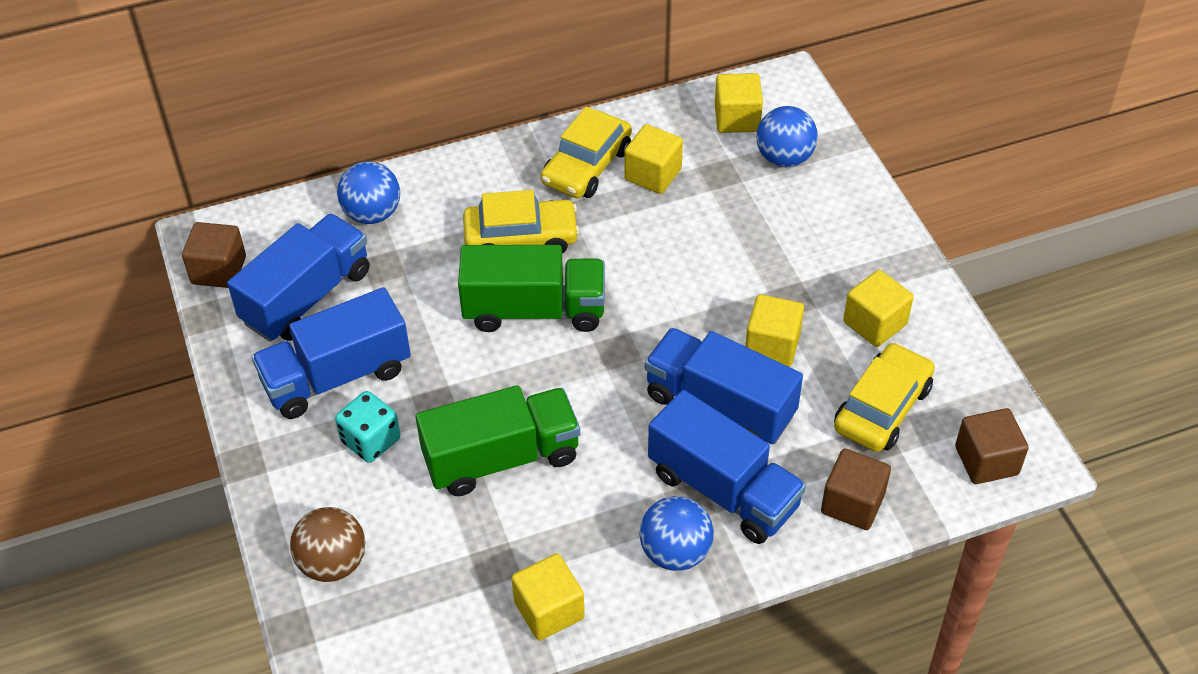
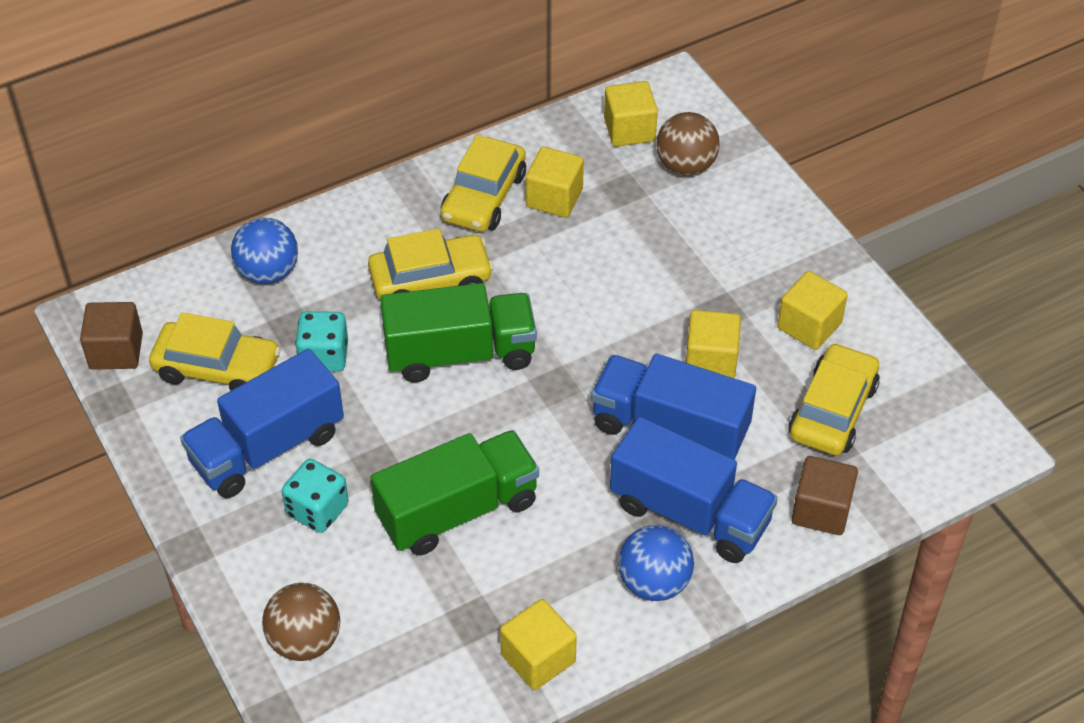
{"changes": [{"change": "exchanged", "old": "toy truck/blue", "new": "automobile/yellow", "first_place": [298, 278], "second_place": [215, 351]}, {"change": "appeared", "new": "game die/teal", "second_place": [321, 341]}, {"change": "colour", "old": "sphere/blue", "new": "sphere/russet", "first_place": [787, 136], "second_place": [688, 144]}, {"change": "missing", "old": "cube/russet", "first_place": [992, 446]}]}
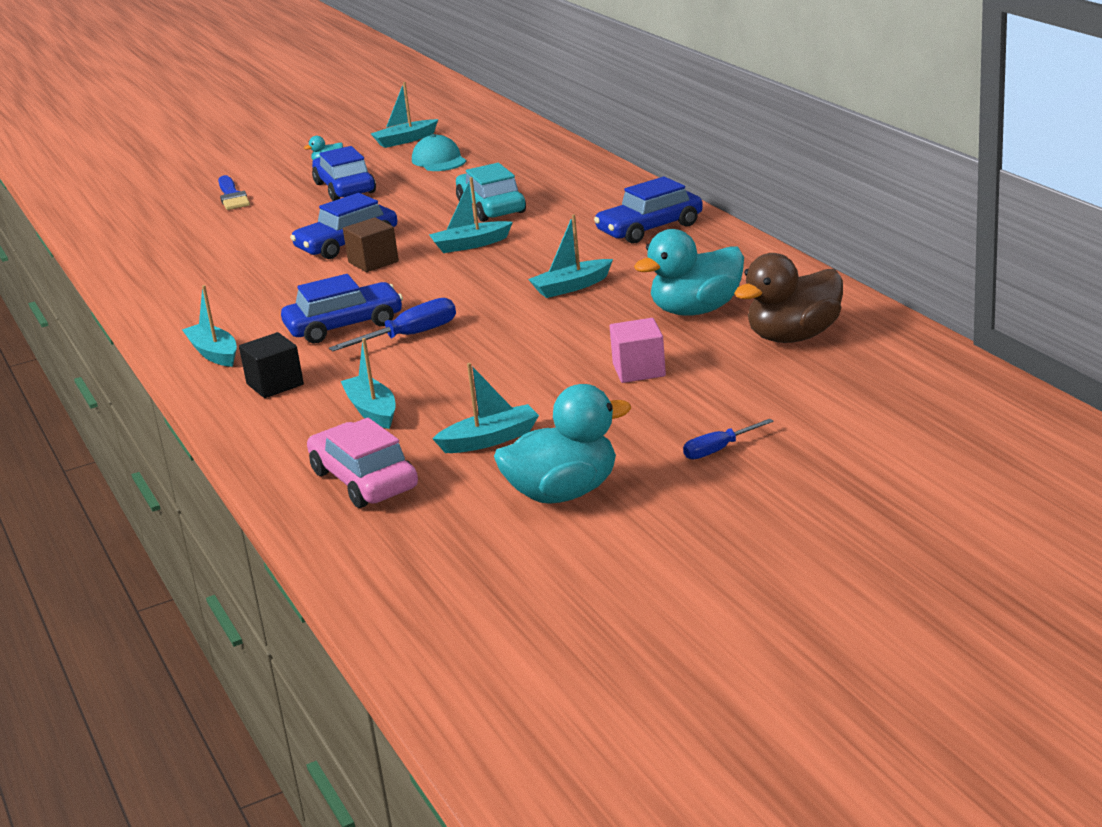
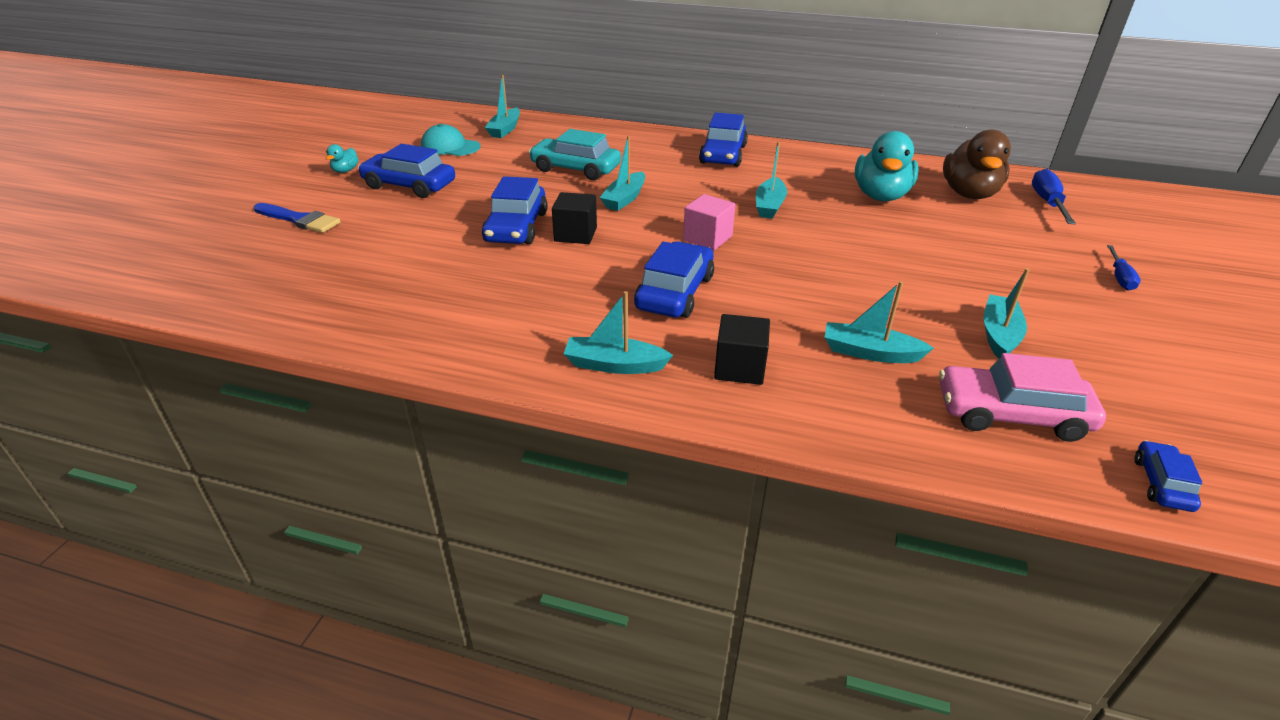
{"changes": [{"change": "relocated", "old": "toy boat/teal", "first_place": [404, 115], "second_place": [502, 106]}, {"change": "colour", "old": "cube/russet", "new": "cube/jet-black", "first_place": [371, 244], "second_place": [574, 218]}, {"change": "relocated", "old": "cube/rose-pink", "first_place": [638, 350], "second_place": [709, 222]}, {"change": "relocated", "old": "hand screwdriver/blue", "first_place": [392, 324], "second_place": [1054, 196]}, {"change": "appeared", "new": "automobile/blue", "second_place": [1169, 476]}, {"change": "missing", "old": "toy duck/teal", "first_place": [562, 444]}]}
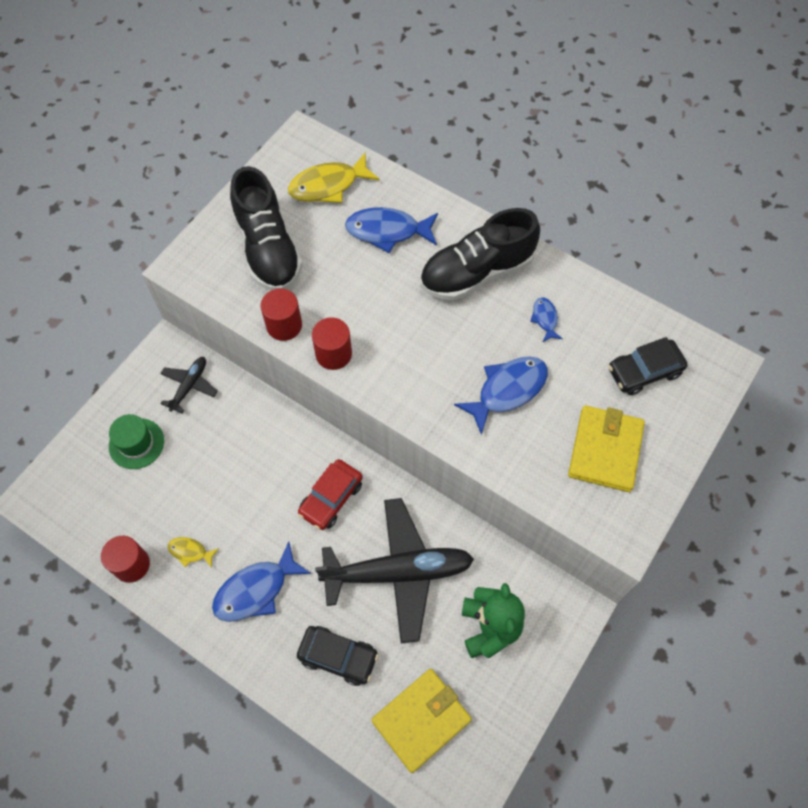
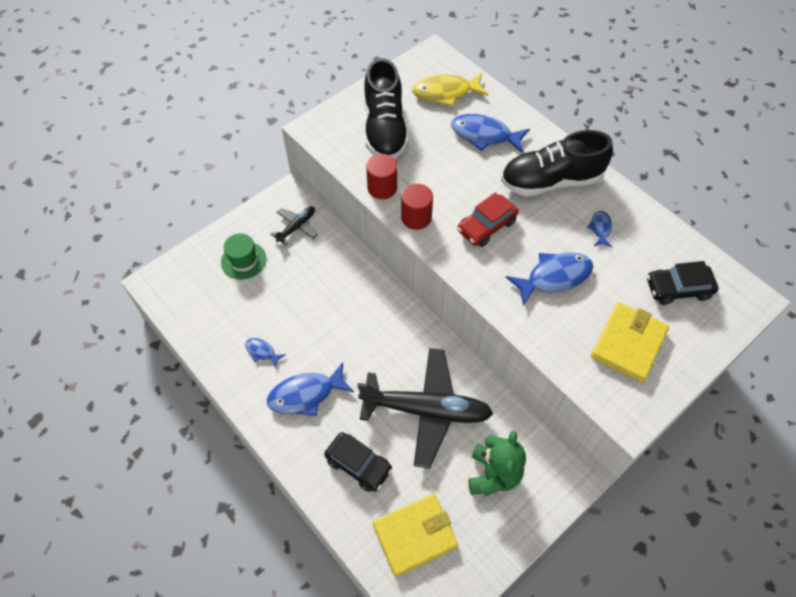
{"changes": [{"change": "colour", "old": "fish/yellow", "new": "fish/blue", "first_place": [193, 552], "second_place": [265, 353]}, {"change": "relocated", "old": "automobile/crimson", "first_place": [330, 494], "second_place": [488, 219]}, {"change": "missing", "old": "solid cylinder/crimson", "first_place": [125, 559]}]}
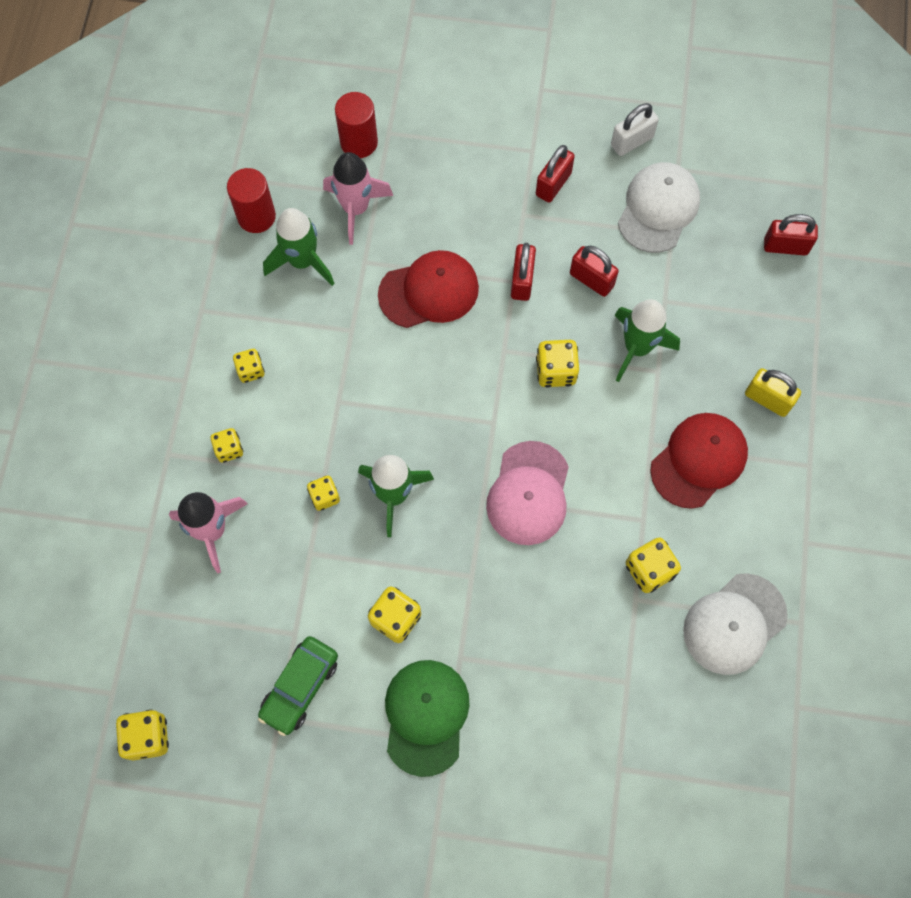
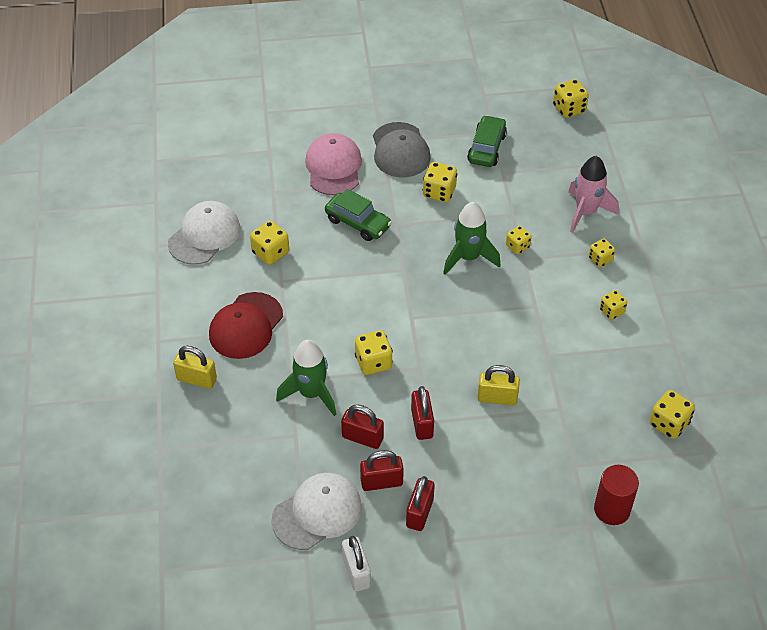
{"changes": [{"change": "spun", "old": "peaked cap/pure white", "first_place": [659, 207], "second_place": [316, 511], "degrees": -135}, {"change": "relocated", "old": "peaked cap/rose-pink", "first_place": [527, 493], "second_place": [333, 164]}, {"change": "appeared", "new": "automobile/emerald", "second_place": [358, 215]}, {"change": "spun", "old": "small lock/pure white", "first_place": [635, 129], "second_place": [356, 564], "degrees": -60}, {"change": "relocated", "old": "small lock/crimson", "first_place": [791, 235], "second_place": [382, 470]}, {"change": "colour", "old": "peaked cap/emerald", "new": "peaked cap/grey", "first_place": [427, 718], "second_place": [402, 150]}, {"change": "exchanged", "old": "peaked cap/crimson", "new": "small lock/yellow", "first_place": [428, 289], "second_place": [498, 385]}, {"change": "exchanged", "old": "solid cylinder/crimson", "new": "game die/yellow", "first_place": [251, 200], "second_place": [672, 414]}, {"change": "missing", "old": "spaceship/emerald", "first_place": [299, 247]}, {"change": "missing", "old": "spaceship/rose-pink", "first_place": [358, 198]}]}
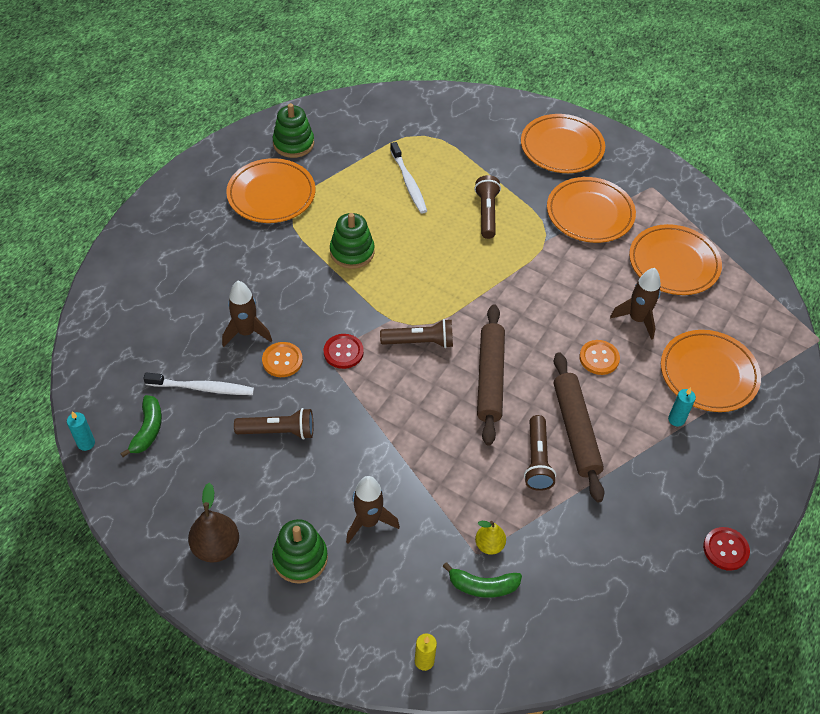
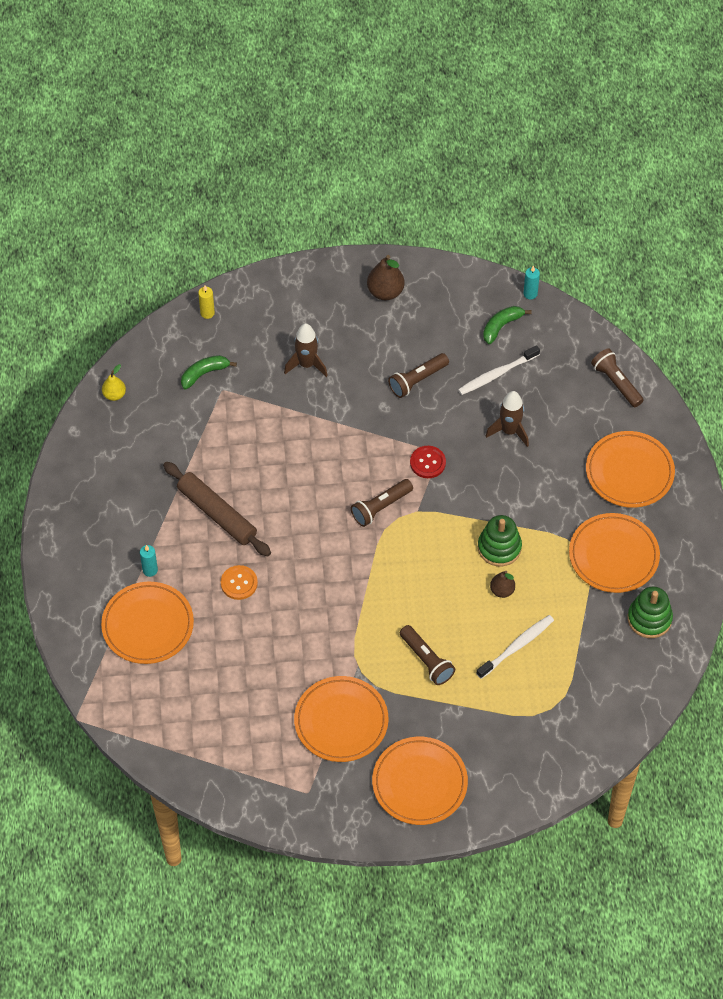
{"changes": [{"change": "relocated", "old": "toy pear/yellow", "first_place": [490, 538], "second_place": [114, 382]}, {"change": "spun", "old": "dental brush/pure white", "first_place": [408, 178], "second_place": [515, 647], "degrees": 105}, {"change": "spun", "old": "toy banana/emerald", "first_place": [141, 426], "second_place": [507, 325], "degrees": 75}, {"change": "appeared", "new": "toy pear/russet", "second_place": [502, 584]}, {"change": "relocated", "old": "flat dish/orange", "first_place": [675, 259], "second_place": [630, 469]}, {"change": "relocated", "old": "torch/russet", "first_place": [540, 453], "second_place": [617, 378]}, {"change": "missing", "old": "shirt button/orange", "first_place": [282, 359]}, {"change": "missing", "old": "ring stacker/emerald", "first_place": [300, 551]}, {"change": "missing", "old": "dough roller/russet", "first_place": [491, 375]}, {"change": "missing", "old": "spaceship/russet", "first_place": [635, 304]}, {"change": "missing", "old": "shirt button/crimson", "first_place": [726, 549]}]}
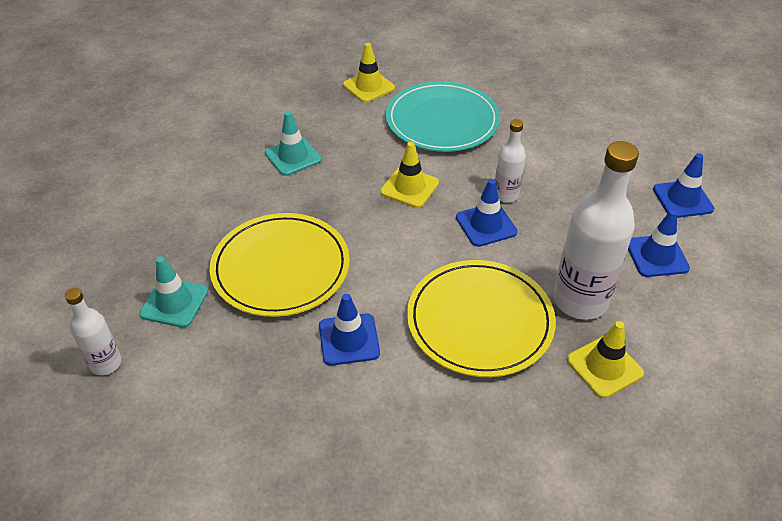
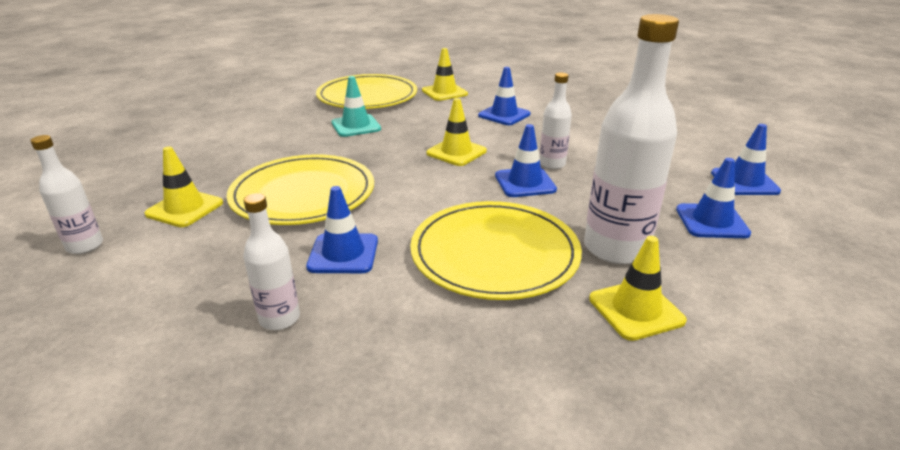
{"changes": [{"change": "colour", "old": "traffic cone/teal", "new": "traffic cone/yellow", "first_place": [173, 292], "second_place": [183, 186]}, {"change": "appeared", "new": "drink bottle/pure white", "second_place": [271, 261]}, {"change": "appeared", "new": "flat dish/yellow", "second_place": [366, 91]}, {"change": "exchanged", "old": "flat dish/teal", "new": "traffic cone/blue", "first_place": [443, 116], "second_place": [504, 96]}]}
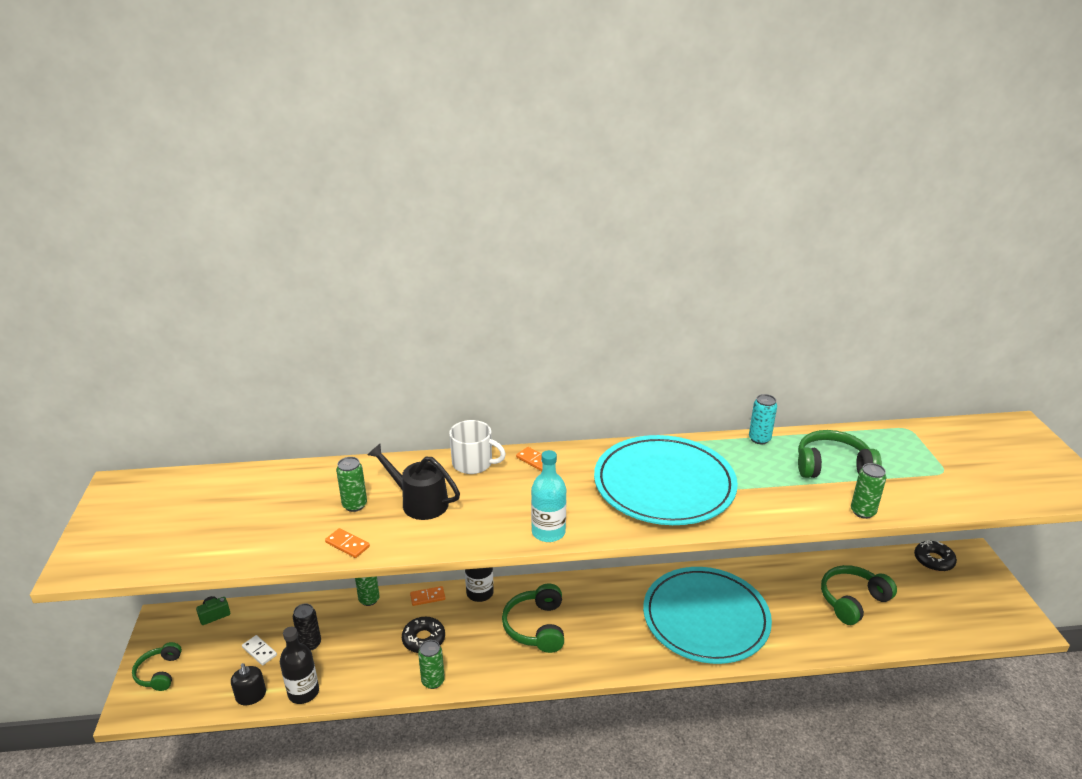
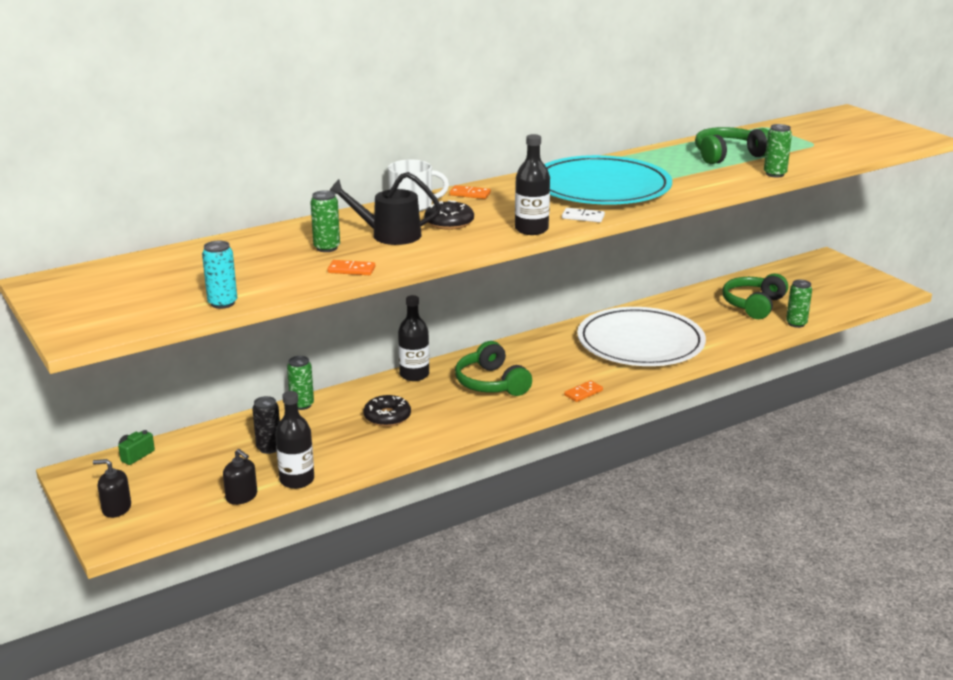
{"changes": [{"change": "exchanged", "old": "over-ear headphones/emerald", "new": "soap pump/jet-black", "first_place": [157, 666], "second_place": [112, 488]}, {"change": "relocated", "old": "tin/teal", "first_place": [763, 419], "second_place": [219, 275]}, {"change": "relocated", "old": "doughnut/jet-black", "first_place": [935, 555], "second_place": [449, 215]}, {"change": "colour", "old": "drink bottle/teal", "new": "drink bottle/jet-black", "first_place": [548, 496], "second_place": [532, 184]}, {"change": "relocated", "old": "domino/pure white", "first_place": [259, 650], "second_place": [583, 215]}, {"change": "relocated", "old": "domino/orange", "first_place": [427, 596], "second_place": [583, 391]}, {"change": "colour", "old": "flat dish/teal", "new": "flat dish/pure white", "first_place": [707, 615], "second_place": [641, 336]}, {"change": "relocated", "old": "tin/emerald", "first_place": [431, 664], "second_place": [799, 304]}]}
